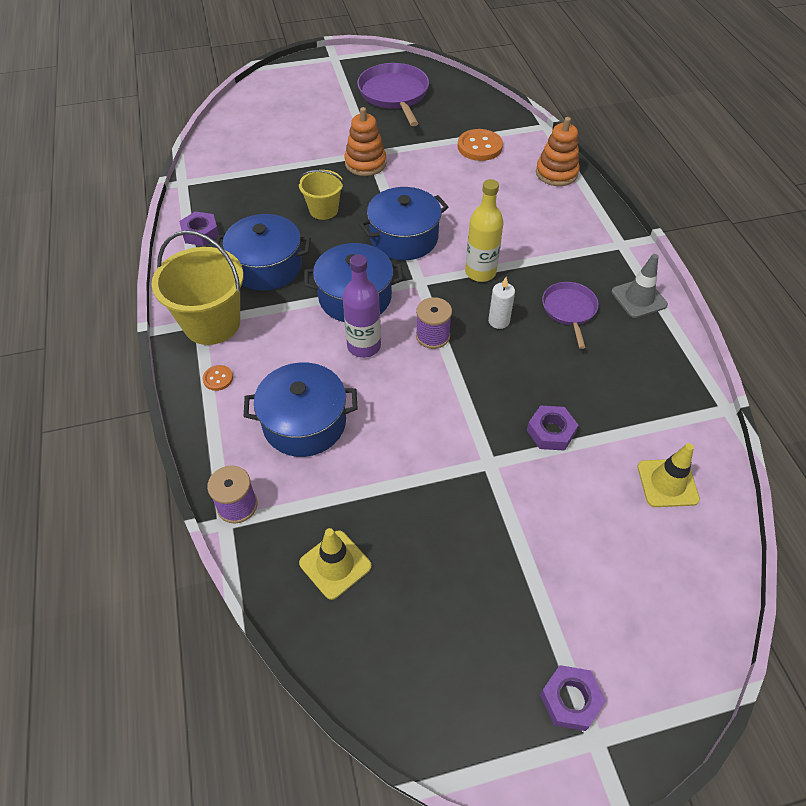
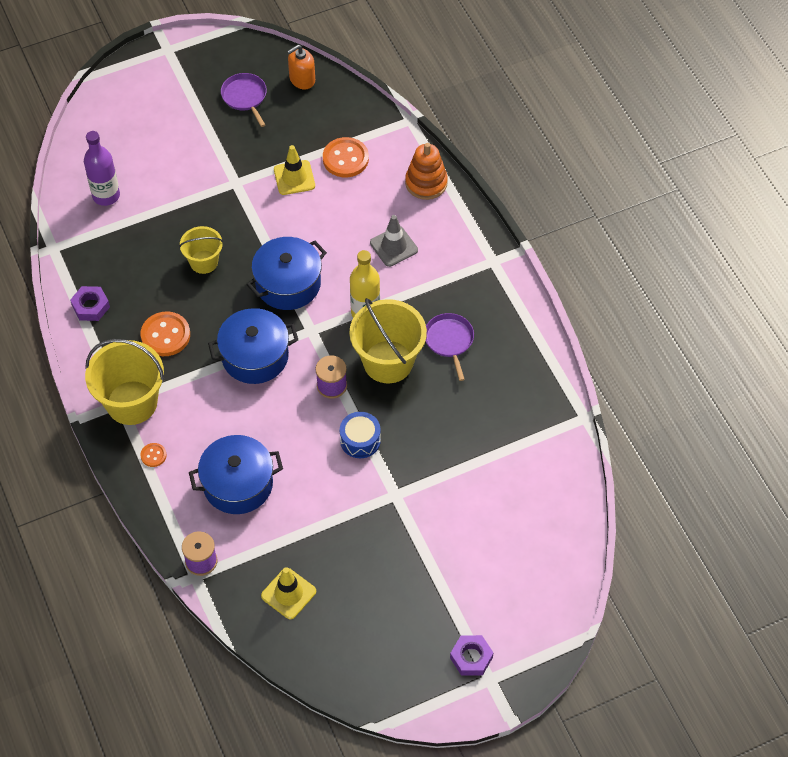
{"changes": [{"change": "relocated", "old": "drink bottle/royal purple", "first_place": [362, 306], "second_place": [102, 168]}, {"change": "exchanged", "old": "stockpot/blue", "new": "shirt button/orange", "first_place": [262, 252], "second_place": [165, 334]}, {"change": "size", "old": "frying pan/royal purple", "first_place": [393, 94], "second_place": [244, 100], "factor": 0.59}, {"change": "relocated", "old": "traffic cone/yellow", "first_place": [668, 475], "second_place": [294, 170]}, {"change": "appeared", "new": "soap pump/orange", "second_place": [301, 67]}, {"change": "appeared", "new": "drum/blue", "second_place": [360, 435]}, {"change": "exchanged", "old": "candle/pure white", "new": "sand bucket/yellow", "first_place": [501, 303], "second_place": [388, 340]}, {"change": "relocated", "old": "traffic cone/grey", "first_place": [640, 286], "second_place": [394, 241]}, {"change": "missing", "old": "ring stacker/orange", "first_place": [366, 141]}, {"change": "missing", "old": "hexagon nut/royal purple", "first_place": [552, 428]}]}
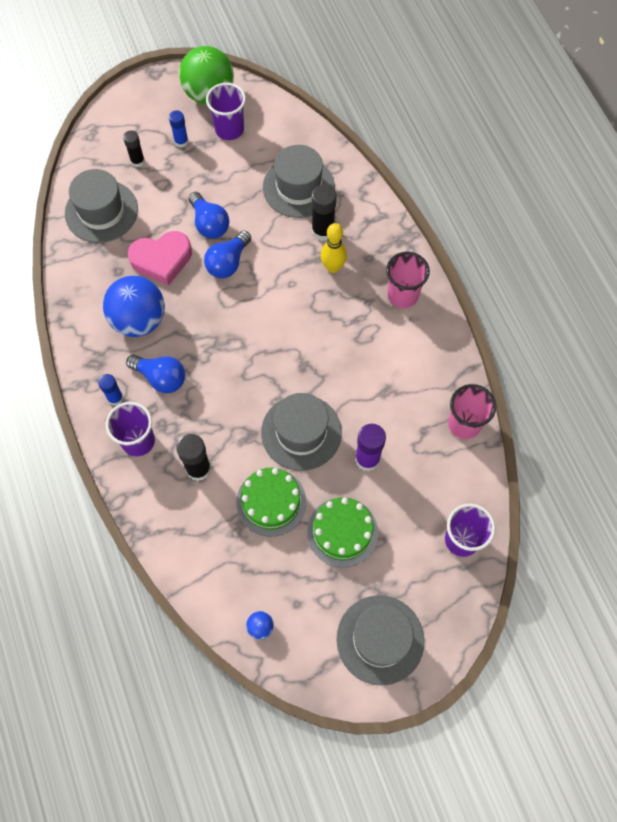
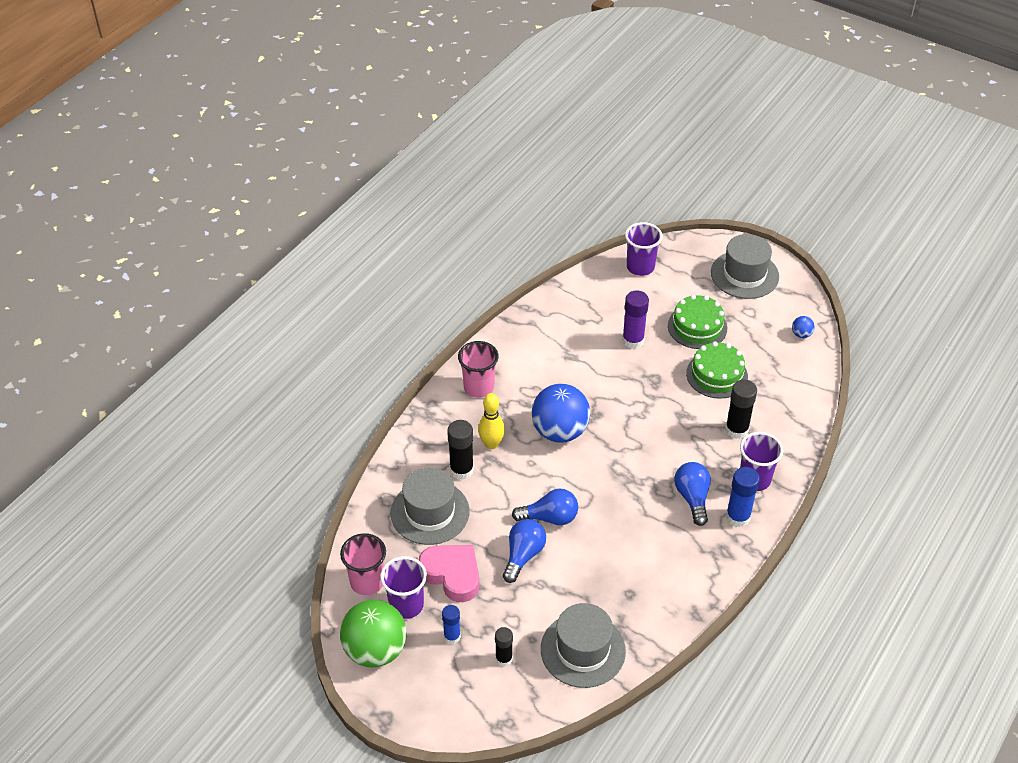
{"changes": [{"change": "relocated", "old": "tumbler/rose-pink", "first_place": [472, 411], "second_place": [363, 564]}, {"change": "relocated", "old": "heart shape/rose-pink", "first_place": [160, 258], "second_place": [449, 573]}, {"change": "relocated", "old": "sphere/blue", "first_place": [134, 306], "second_place": [560, 413]}, {"change": "size", "old": "glue/blue", "first_place": [110, 390], "second_place": [743, 497], "factor": 1.55}, {"change": "missing", "old": "hat/grey", "first_place": [301, 432]}]}
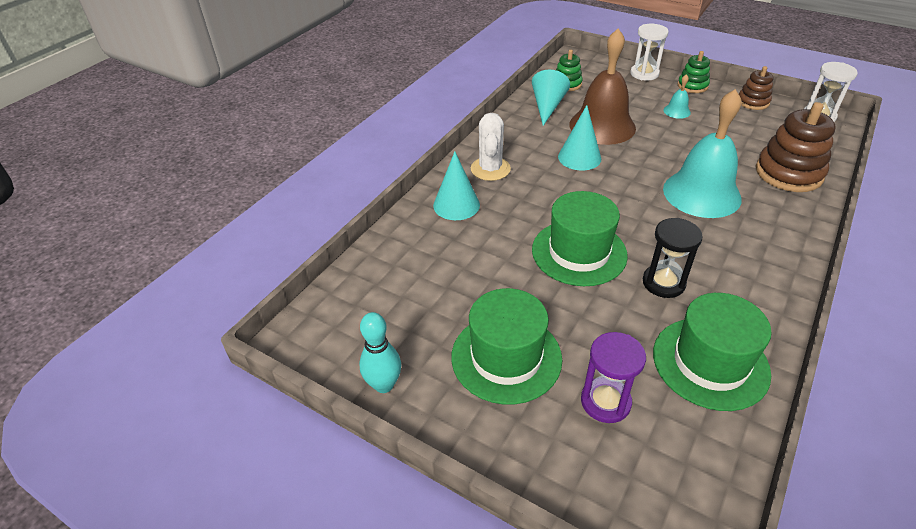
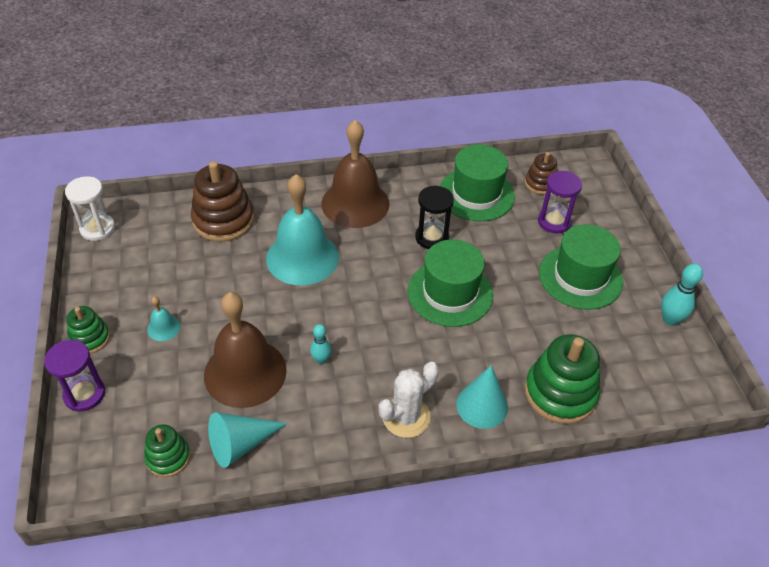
{"changes": [{"change": "colour", "old": "hourglass/pure white", "new": "hourglass/royal purple", "first_place": [649, 52], "second_place": [74, 376]}, {"change": "exchanged", "old": "solid cone/teal", "new": "tenpin/teal", "first_place": [579, 137], "second_place": [321, 344]}, {"change": "appeared", "new": "hand bell/russet", "second_place": [355, 174]}, {"change": "relocated", "old": "ring stacker/russet", "first_place": [756, 88], "second_place": [541, 173]}, {"change": "appeared", "new": "ring stacker/emerald", "second_place": [562, 379]}]}
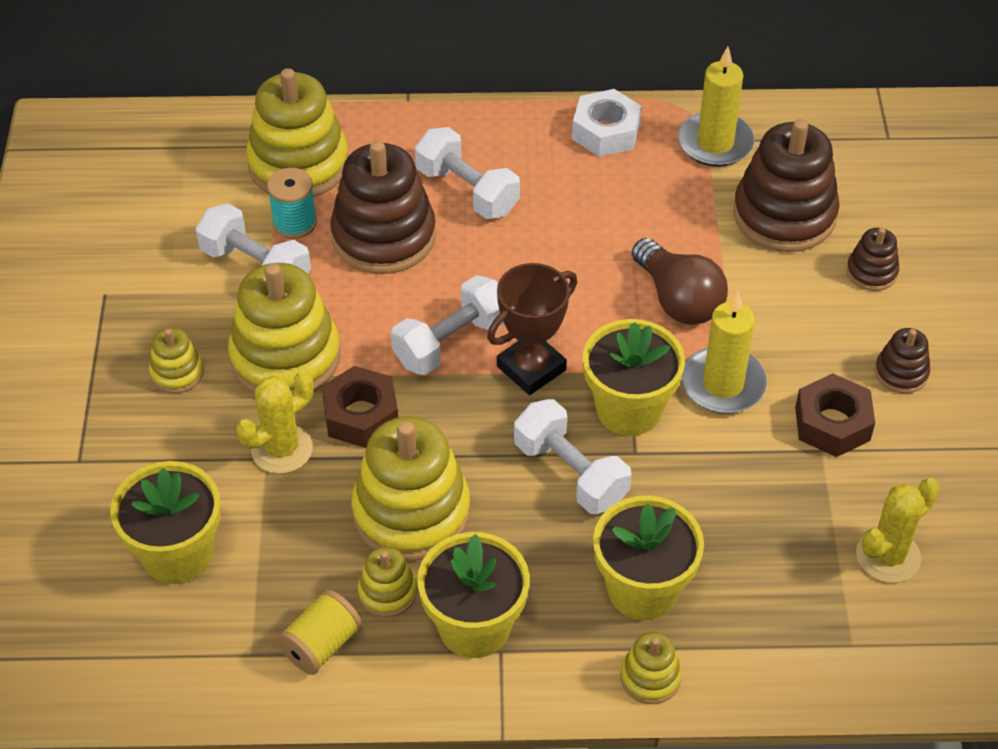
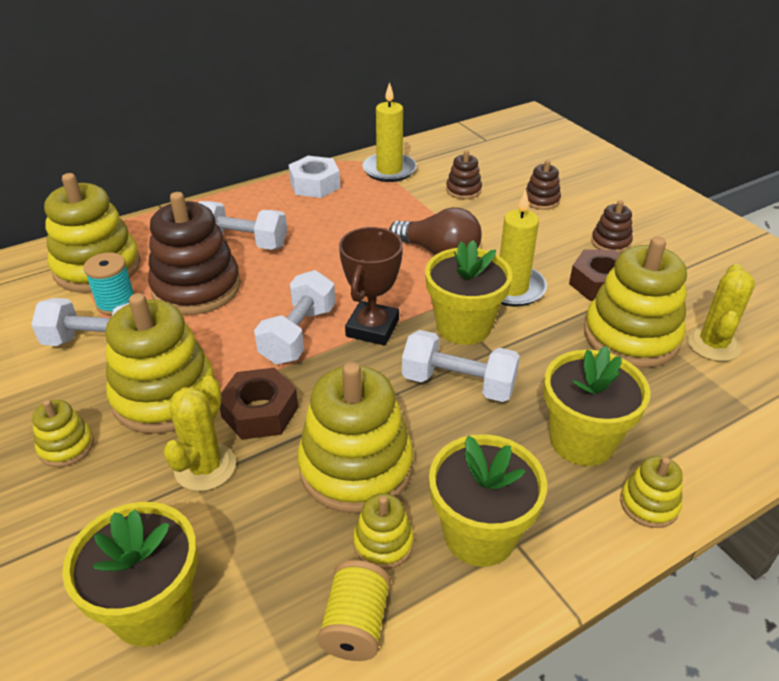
{"changes": [{"change": "size", "old": "ring stacker/russet", "first_place": [786, 185], "second_place": [464, 174], "factor": 0.48}, {"change": "appeared", "new": "ring stacker/yellow", "second_place": [635, 302]}]}
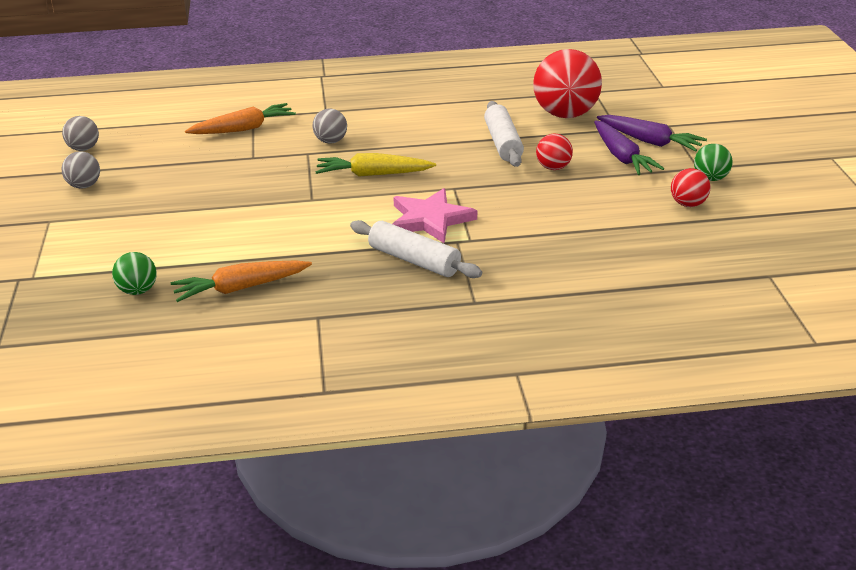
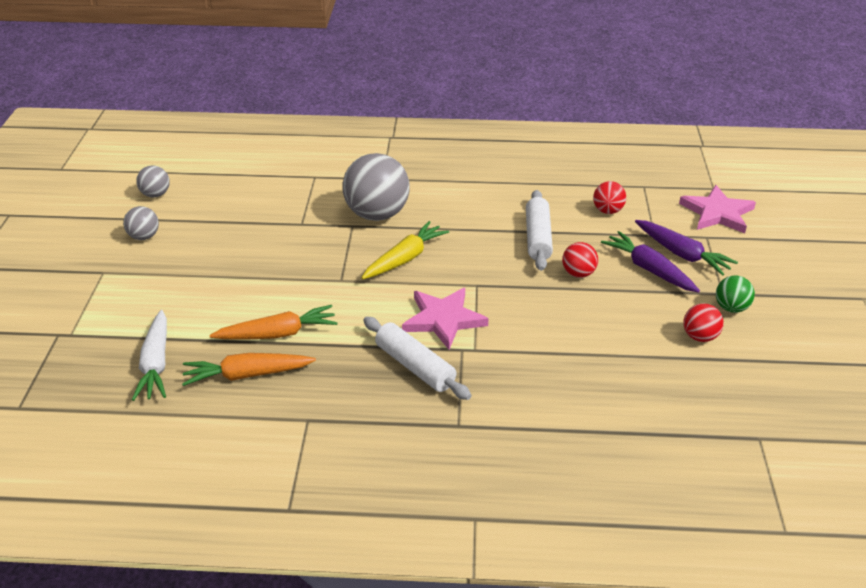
{"changes": [{"change": "exchanged", "old": "sphere/emerald", "new": "root vegetable/pure white", "first_place": [134, 273], "second_place": [149, 355]}, {"change": "relocated", "old": "root vegetable/orange", "first_place": [240, 118], "second_place": [273, 322]}, {"change": "size", "old": "sphere/grey", "first_place": [329, 126], "second_place": [376, 187], "factor": 2.02}, {"change": "spun", "old": "root vegetable/yellow", "first_place": [375, 165], "second_place": [405, 250], "degrees": 120}, {"change": "size", "old": "sphere/crimson", "first_place": [567, 83], "second_place": [609, 197], "factor": 0.49}, {"change": "spun", "old": "root vegetable/royal purple", "first_place": [629, 147], "second_place": [650, 262], "degrees": 150}, {"change": "appeared", "new": "star shape/rose-pink", "second_place": [717, 209]}]}
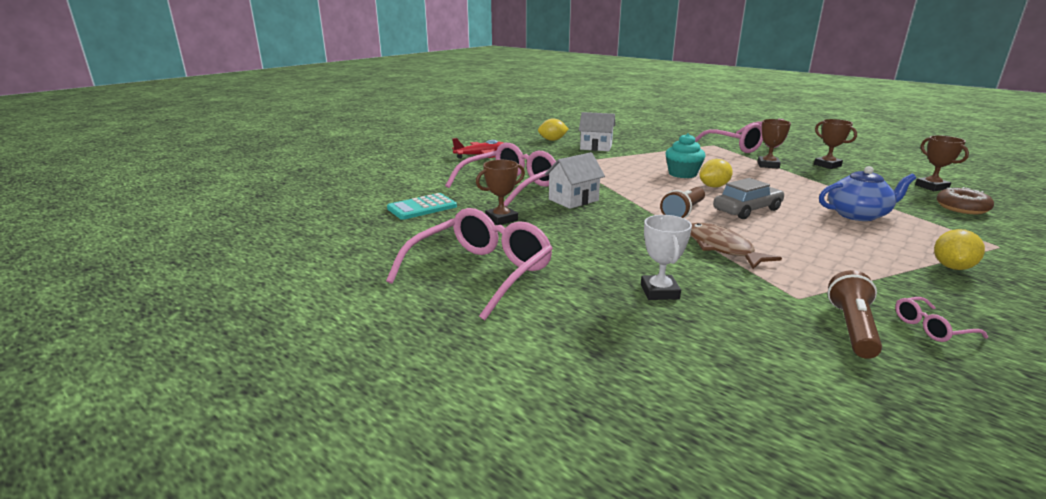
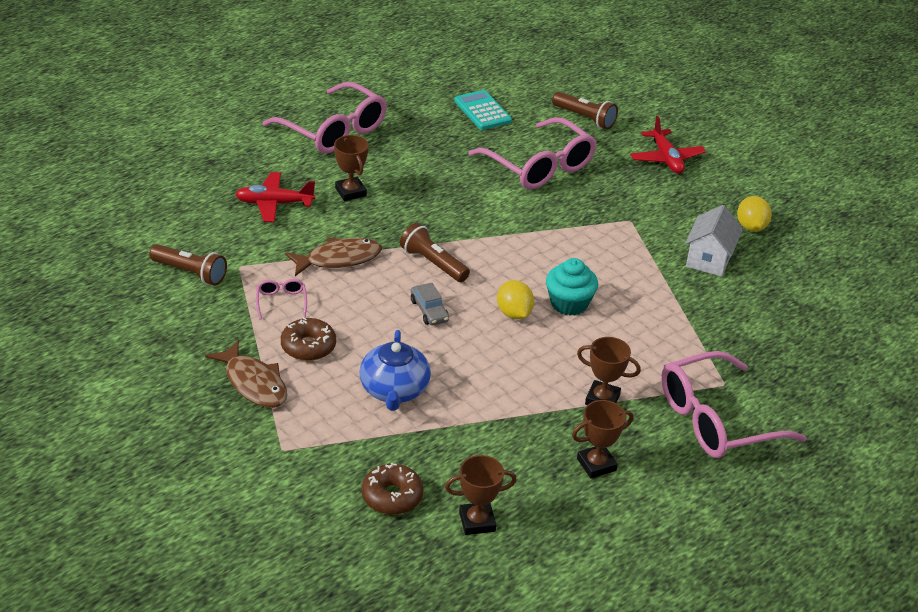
{"changes": [{"change": "exchanged", "old": "citrus fruit/yellow", "new": "fish/russet", "first_place": [959, 249], "second_place": [246, 374]}, {"change": "exchanged", "old": "trophy/pure white", "new": "aeroplane/crimson", "first_place": [666, 257], "second_place": [275, 197]}, {"change": "relocated", "old": "glasses/rose-pink", "first_place": [941, 319], "second_place": [281, 299]}, {"change": "appeared", "new": "doughnut/russet", "second_place": [308, 339]}, {"change": "relocated", "old": "trophy/russet", "first_place": [500, 192], "second_place": [351, 168]}, {"change": "size", "old": "automobile/grey", "first_place": [748, 198], "second_place": [430, 304], "factor": 0.64}, {"change": "appeared", "new": "torch/russet", "second_place": [585, 110]}, {"change": "missing", "old": "cottage/pure white", "first_place": [575, 180]}]}
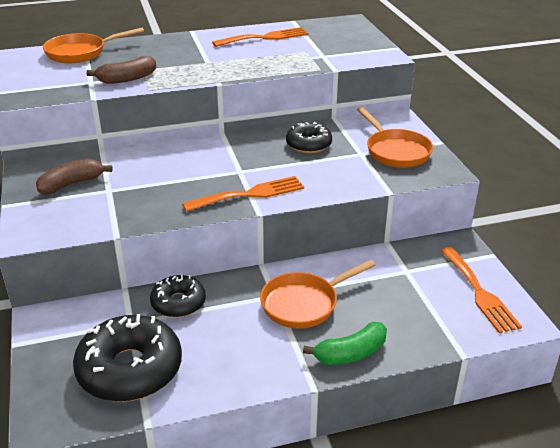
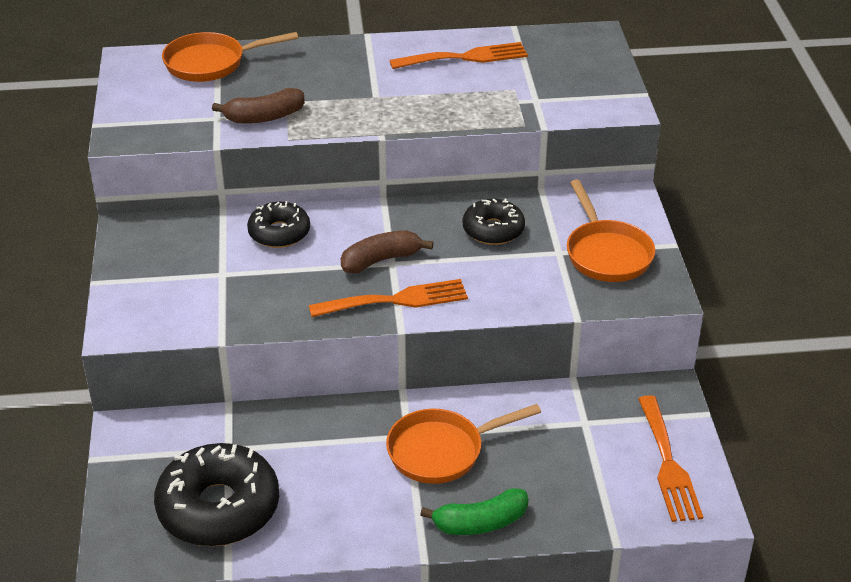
{"changes": [{"change": "relocated", "old": "doughnut/jet-black", "first_place": [178, 296], "second_place": [278, 224]}, {"change": "relocated", "old": "toy banana/russet", "first_place": [74, 176], "second_place": [387, 252]}]}
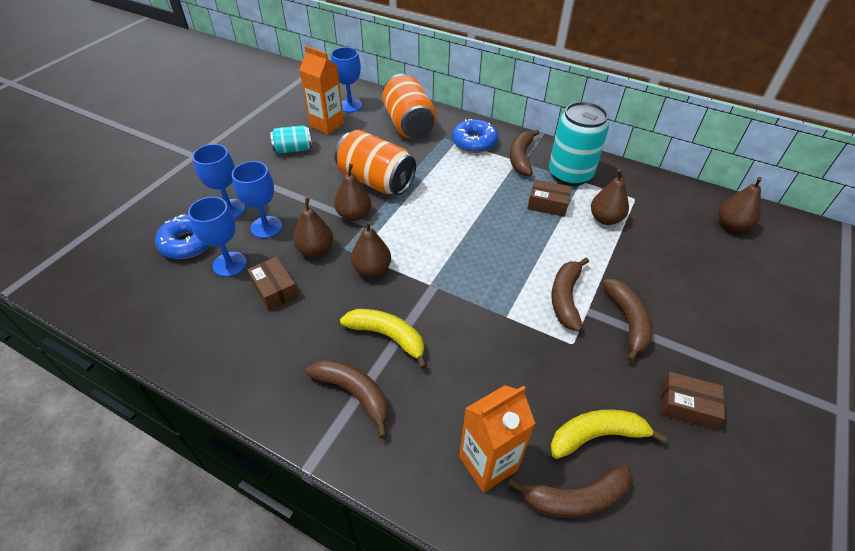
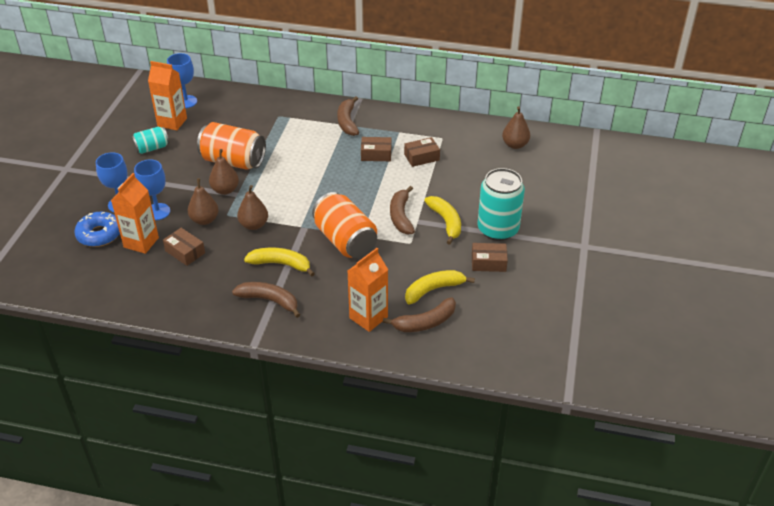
{"changes": [{"change": "exchanged", "old": "goblet/blue", "new": "carton/orange", "first_place": [217, 237], "second_place": [135, 213]}, {"change": "relocated", "old": "tin/orange", "first_place": [409, 106], "second_place": [344, 225]}, {"change": "exchanged", "old": "toy pear/russet", "new": "box/russet", "first_place": [610, 197], "second_place": [422, 152]}, {"change": "colour", "old": "toy banana/russet", "new": "toy banana/yellow", "first_place": [627, 320], "second_place": [442, 220]}, {"change": "relocated", "old": "tin/teal", "first_place": [579, 144], "second_place": [501, 204]}, {"change": "missing", "old": "doughnut/blue", "first_place": [475, 136]}]}
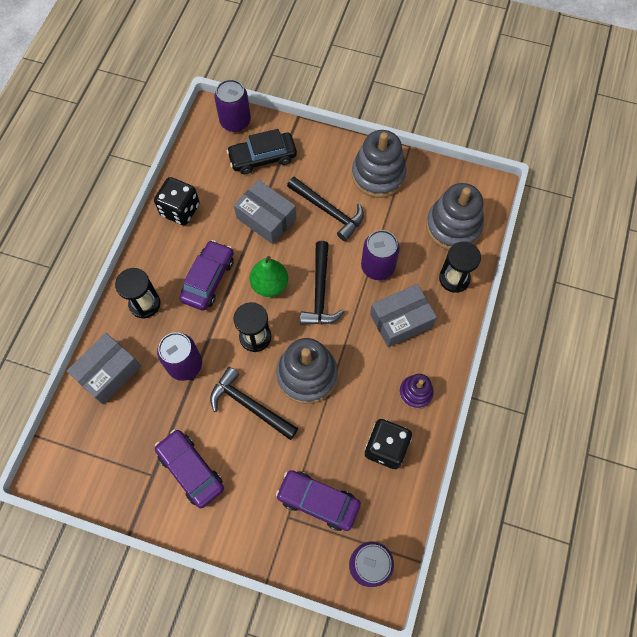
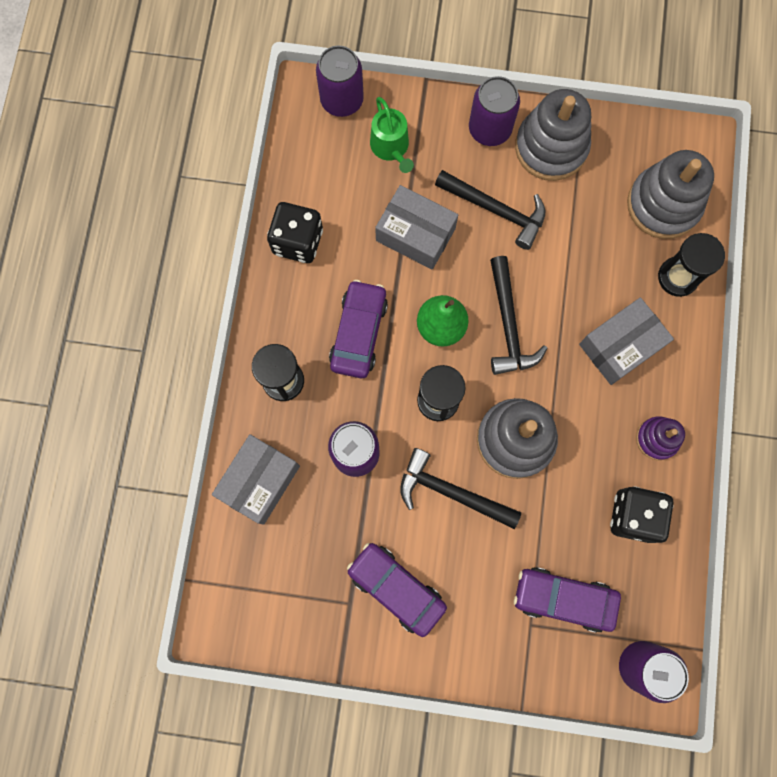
{"changes": [{"change": "exchanged", "old": "automobile/jet-black", "new": "watering pot/emerald", "first_place": [261, 151], "second_place": [392, 135]}, {"change": "relocated", "old": "tin/royal purple", "first_place": [380, 255], "second_place": [494, 111]}]}
